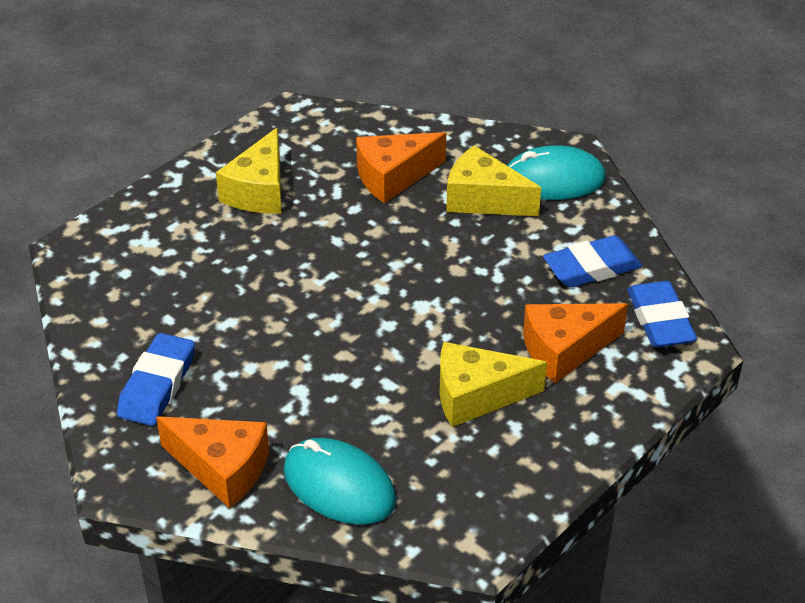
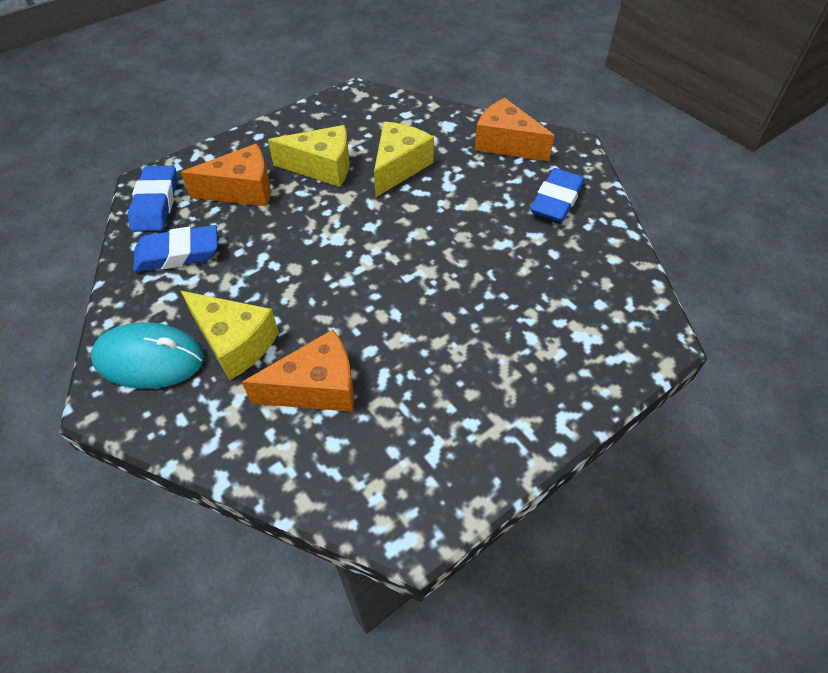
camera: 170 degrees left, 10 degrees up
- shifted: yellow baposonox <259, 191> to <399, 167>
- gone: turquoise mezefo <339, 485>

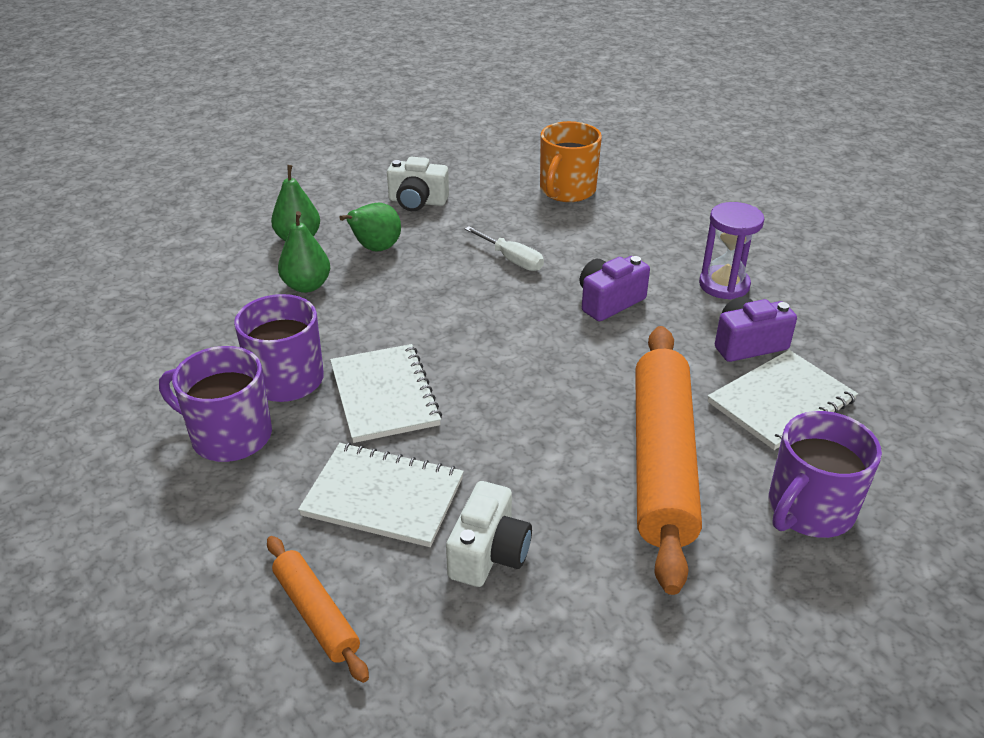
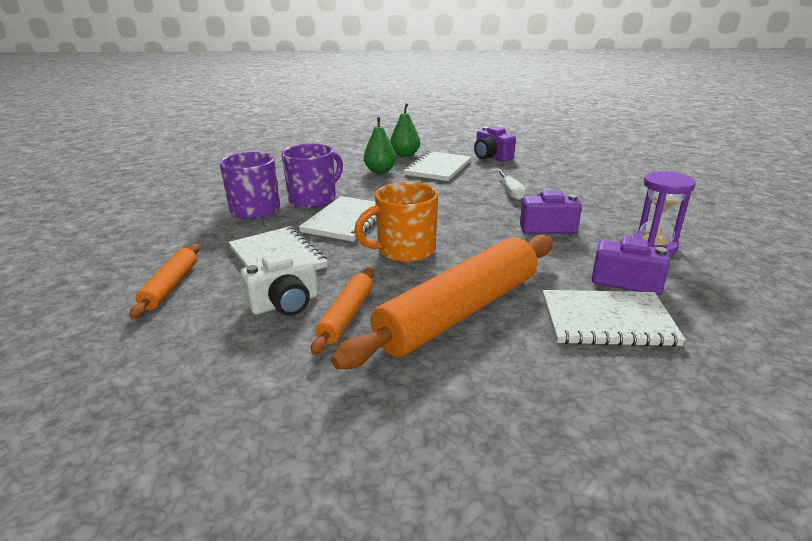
camera: 40 degrees right, 10 degrees down
- swapped: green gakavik <375, 249> to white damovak <438, 168>
- repainted: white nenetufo <417, 202> to purple nenetufo <491, 157>
- shifted: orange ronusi <567, 191> to <404, 250>
- gone: purple ronusi <809, 509>
- new: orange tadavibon <346, 316>

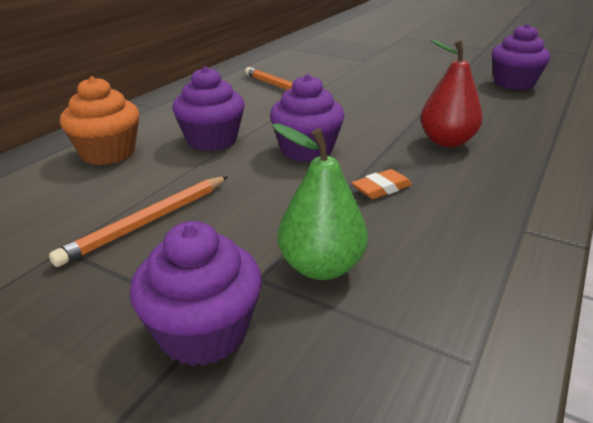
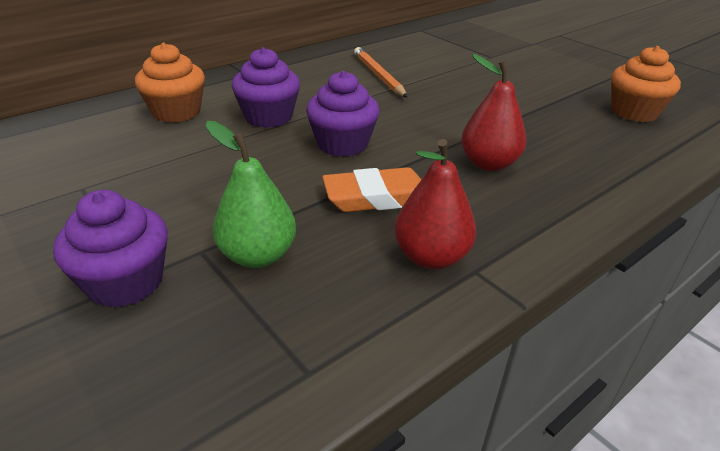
camera: 20 degrees right, 5 degrees up
- gone: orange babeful <147, 222>
- scaled: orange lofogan <381, 188> = <377, 197> x1.76
- repainted: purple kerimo <513, 83> to orange kerimo <634, 112>
- new: red gakavik <431, 257>

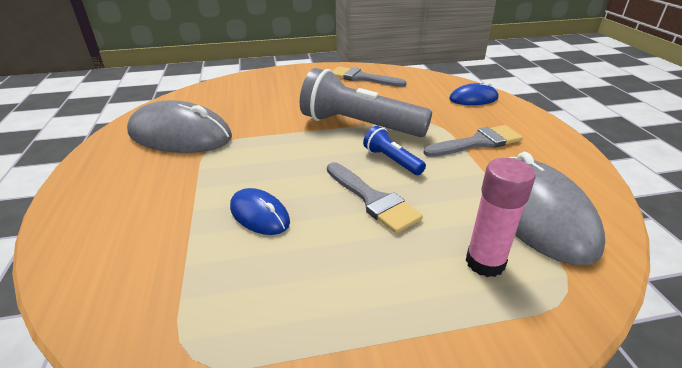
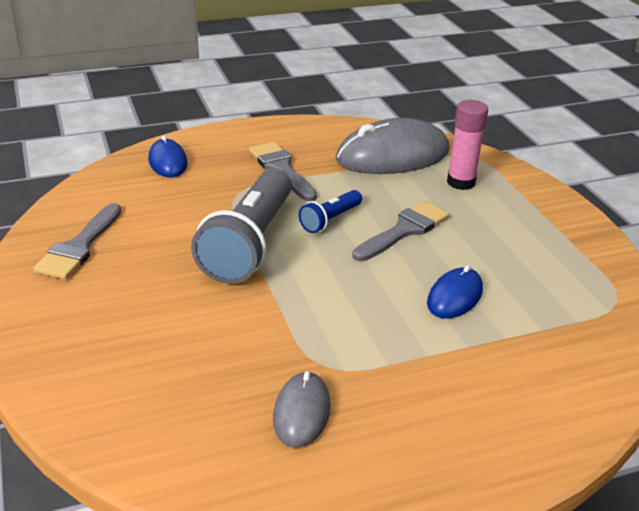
camera: 100 degrees left, 0 degrees up
- scaled: grey mezefo <180, 135> = <301, 412> x0.52

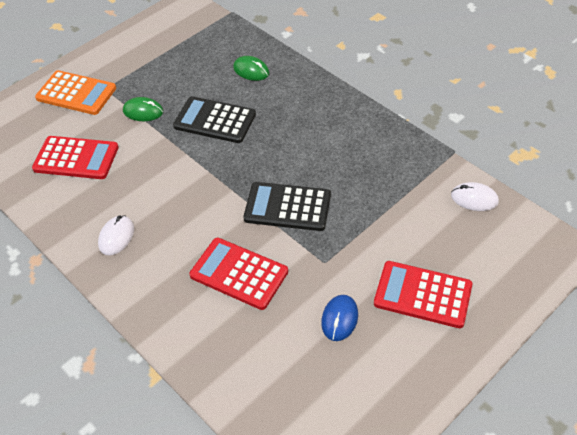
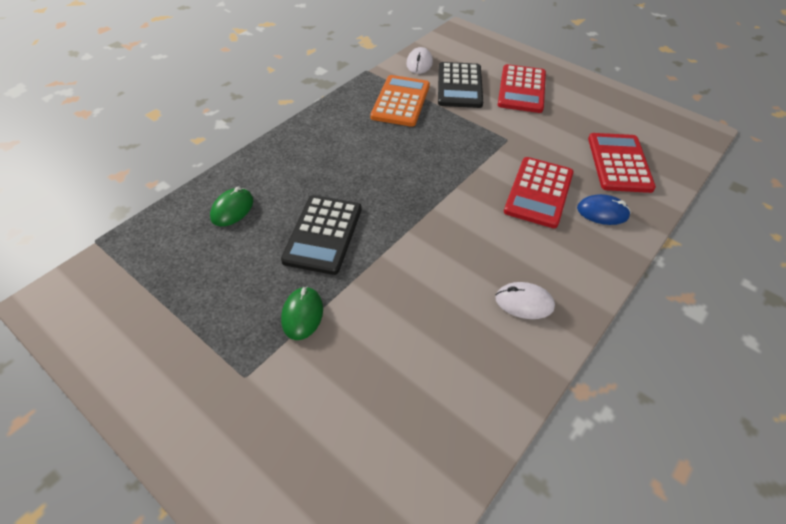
camera: 100 degrees left, 0 degrees up
- shifted: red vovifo <76, 158> to <619, 163>
- shifted: orange vovifo <76, 93> to <401, 101>
- shifted: black vovifo <287, 207> to <459, 86>
- shifted: blue mezefo <339, 319> to <602, 212>

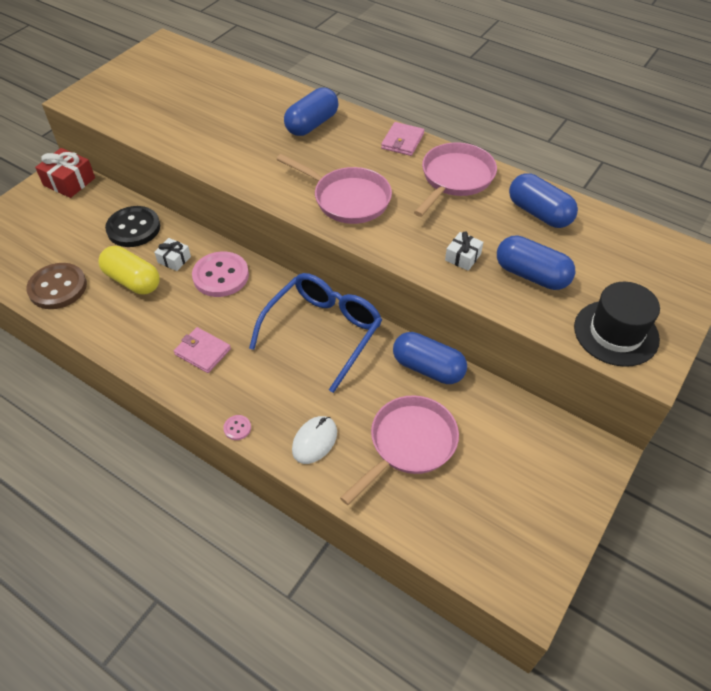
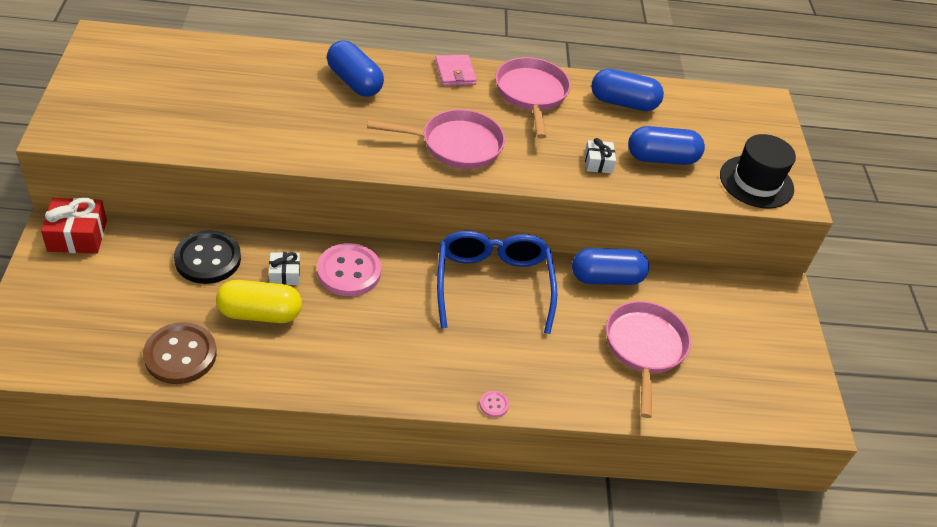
camera: 40 degrees left, 5 degrees down
- gone: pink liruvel <202, 352>
- rotated: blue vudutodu <312, 124> = <354, 82> 45 degrees counterclockwise
- gone: white mezefo <314, 441>

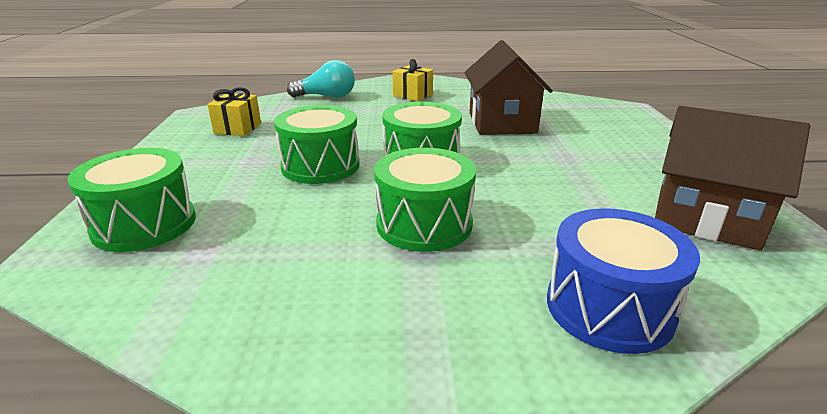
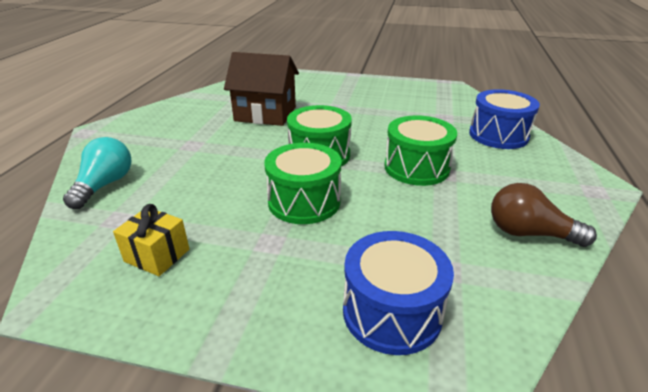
camera: 75 degrees left, 5 degrees up
- repainted: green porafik <144, 224> to blue porafik <392, 312>
- gone: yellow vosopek <412, 95>
- gone: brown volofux <706, 218>
- new: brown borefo <529, 233>

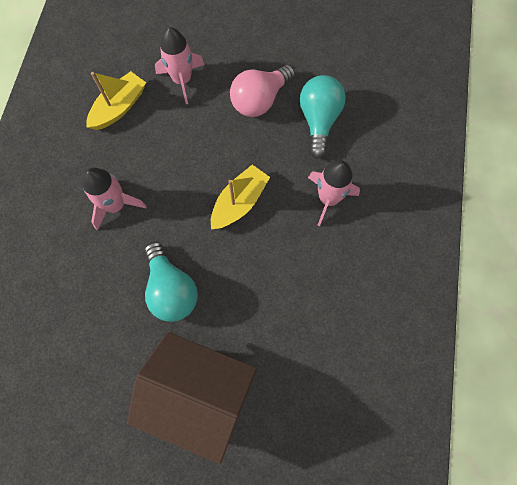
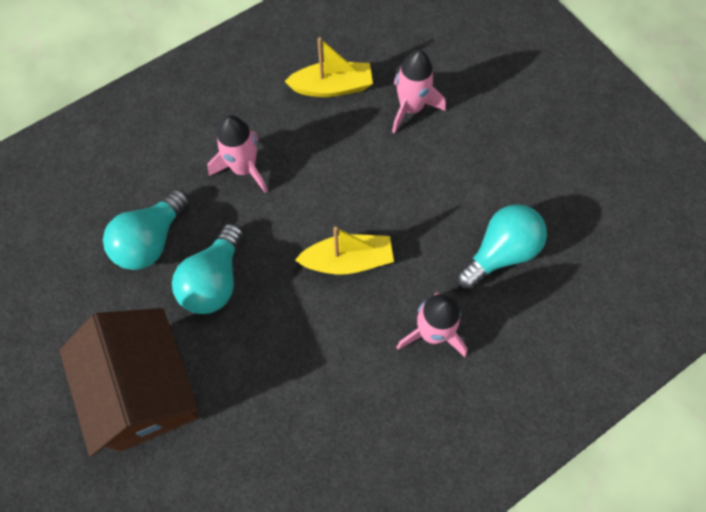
camera: 45 degrees right, 5 degrees down
- gone: pink borefo <260, 100>
- new: turquoise borefo <151, 241>

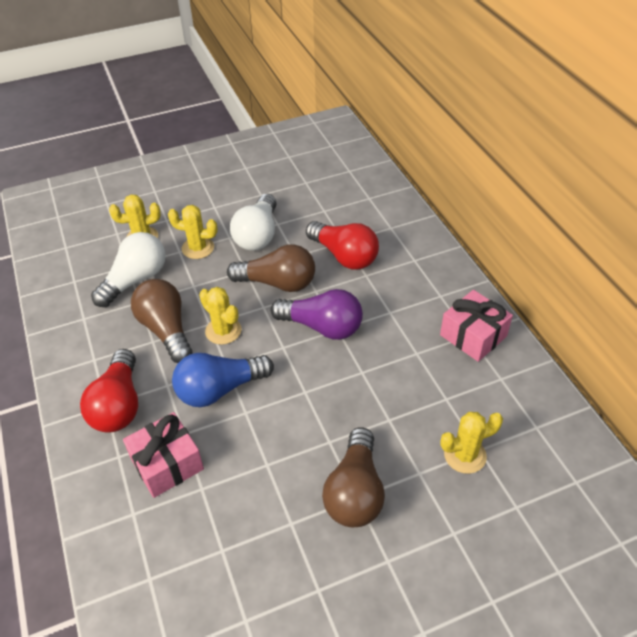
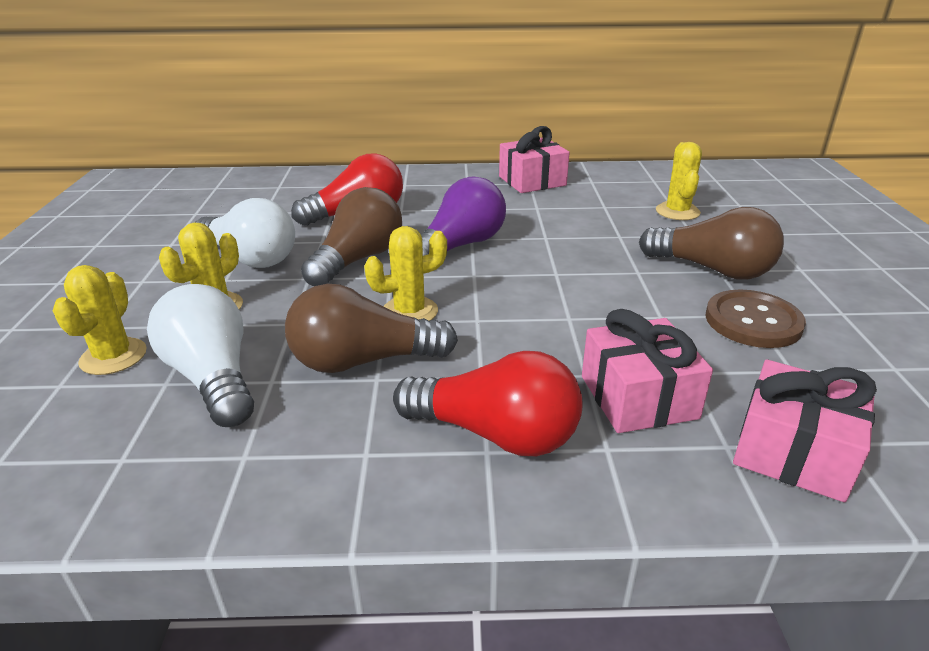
camera: 70 degrees left, 15 degrees down
- gone: blue borefo <219, 389>
- new: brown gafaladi <753, 321>
- new: pink vosopek <793, 452>

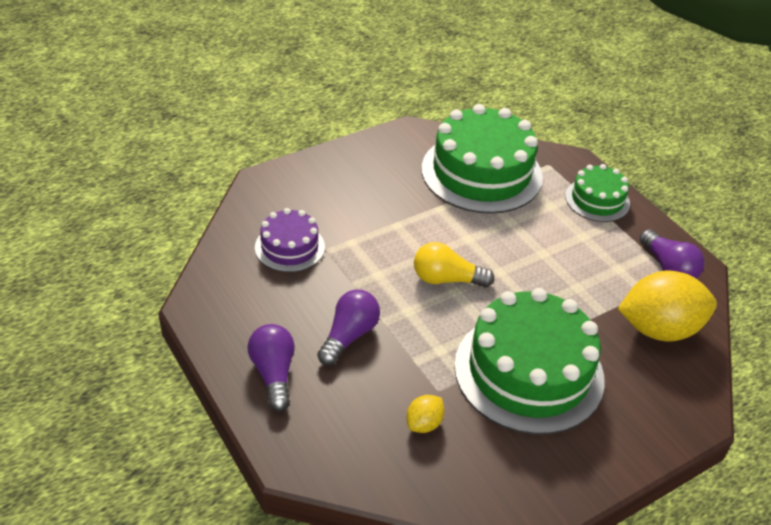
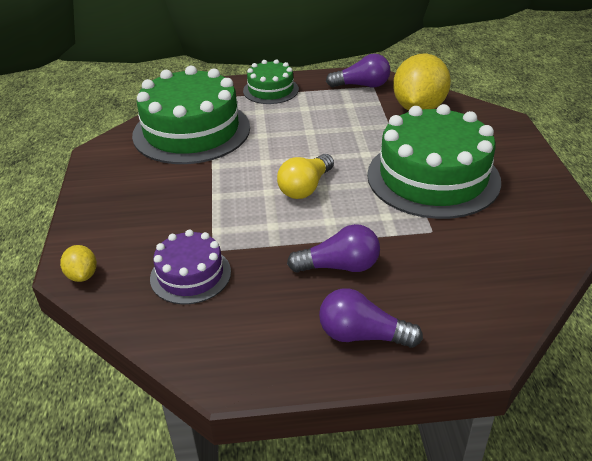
camera: 60 degrees left, 5 degrees down
- rotated: purple borefo <349, 336> = <339, 266> 120 degrees clockwise
- shifted: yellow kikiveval <424, 424> to <82, 275>

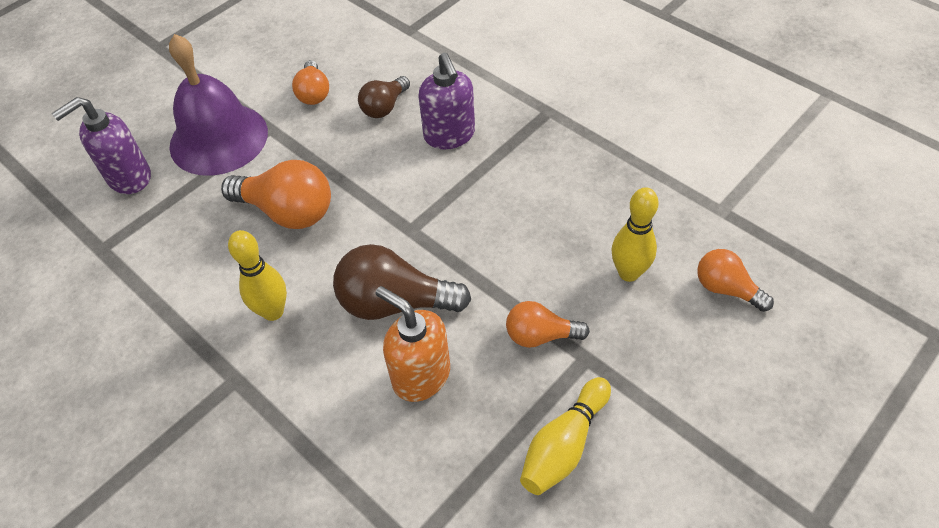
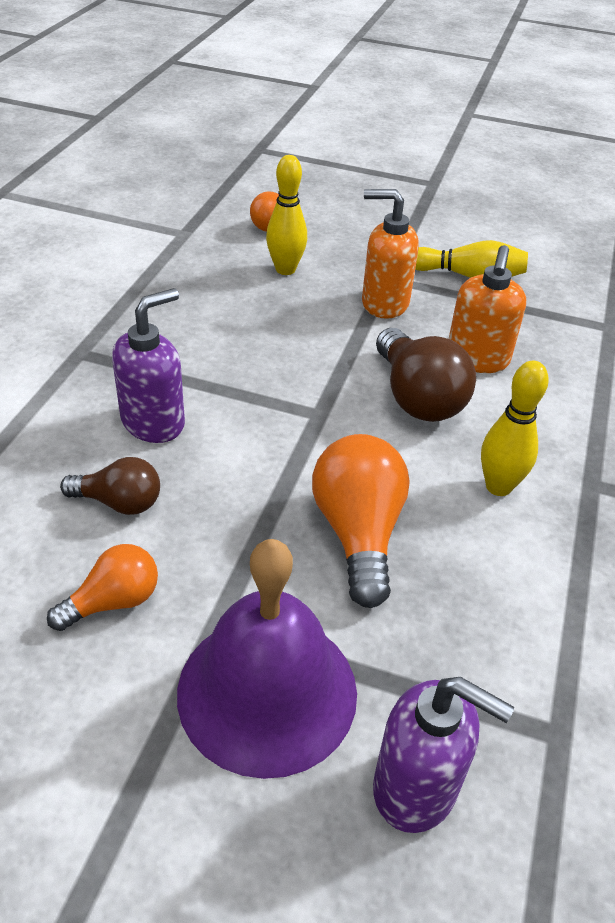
camera: 120 degrees left, 10 degrees down
- swapped: orange borefo <540, 335> to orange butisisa <384, 303>

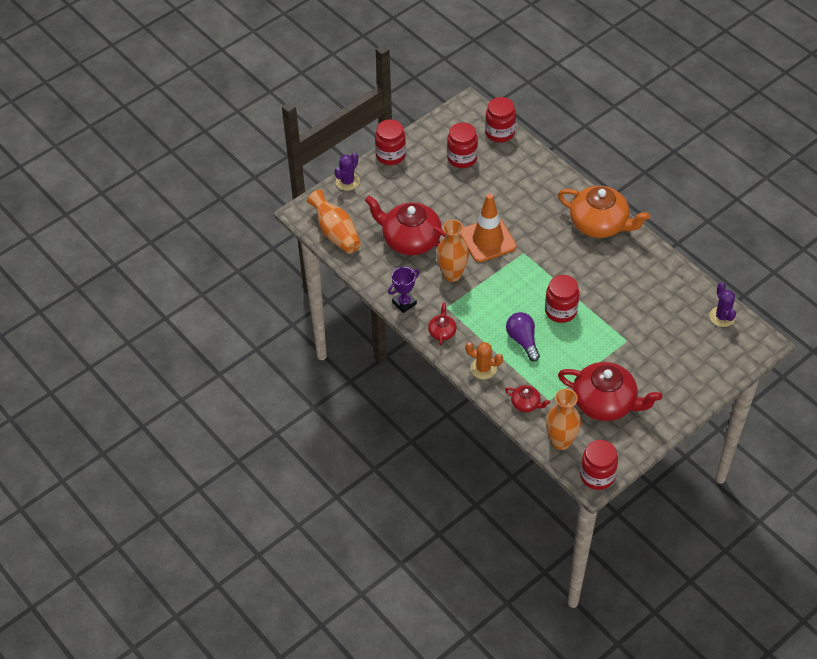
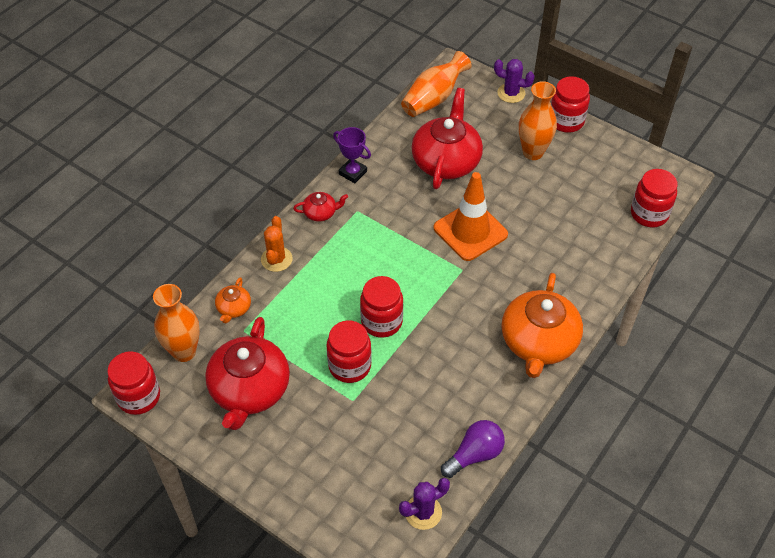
camera: 75 degrees right, 0 degrees up
- shifted: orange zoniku <452, 274> to <533, 152>
- shifted: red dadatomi <462, 158> to <349, 366>
- repainted: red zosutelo <526, 403> to orange zosutelo <234, 308>
- shifted: purple borefo <523, 340> to <474, 455>

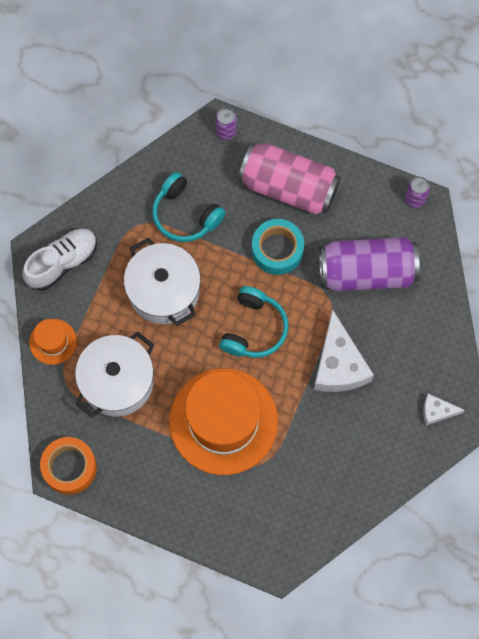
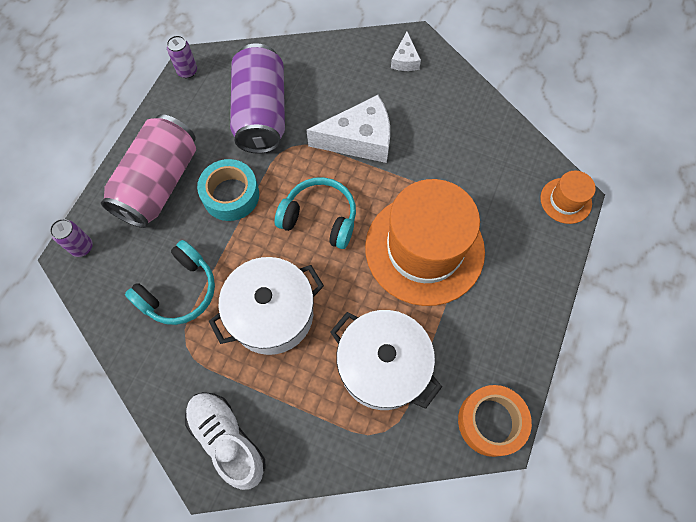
camera: 90 degrees left, 5 degrees down
- shifted: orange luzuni <53, 341> to <565, 200>

